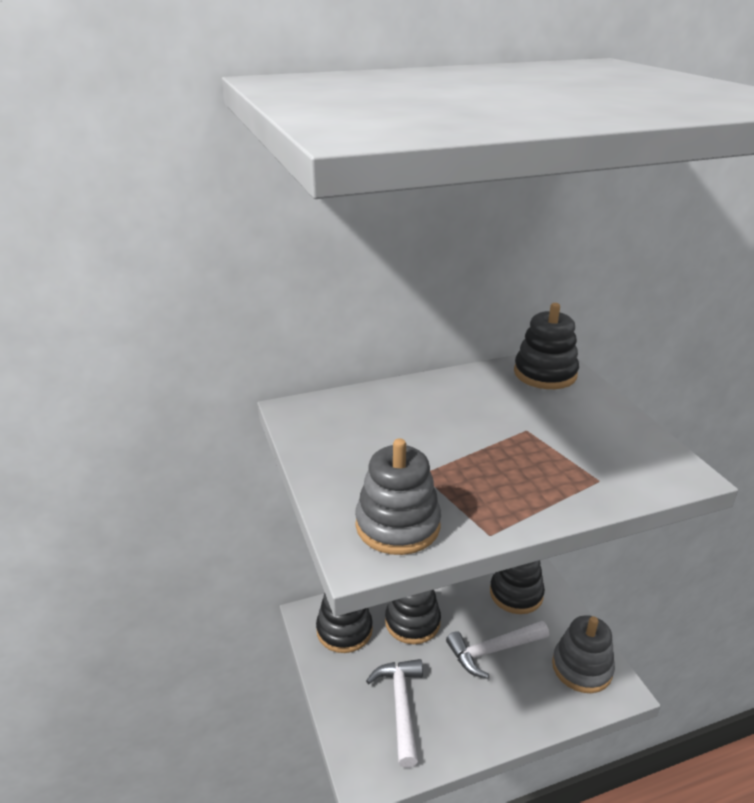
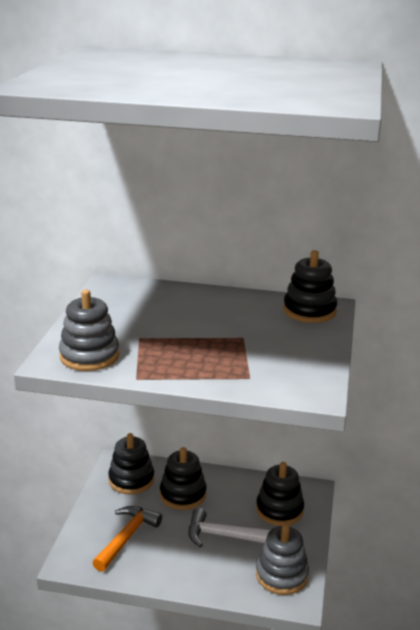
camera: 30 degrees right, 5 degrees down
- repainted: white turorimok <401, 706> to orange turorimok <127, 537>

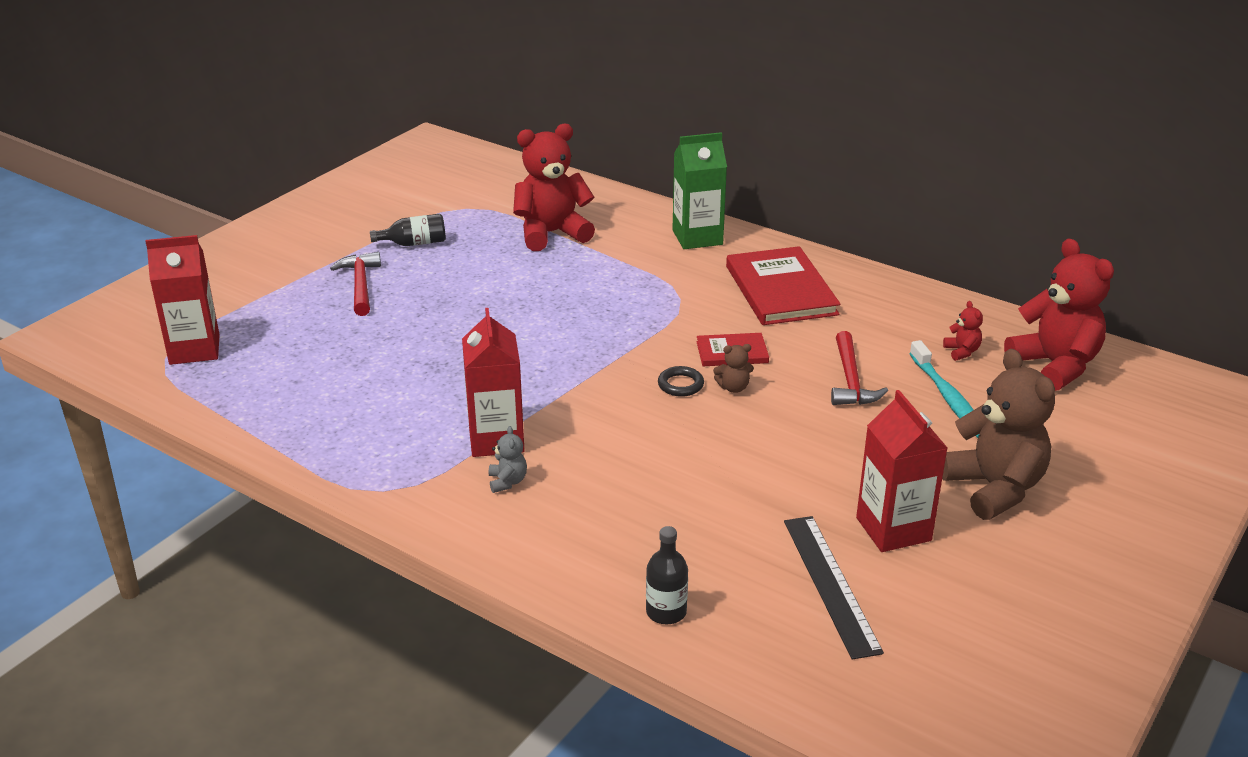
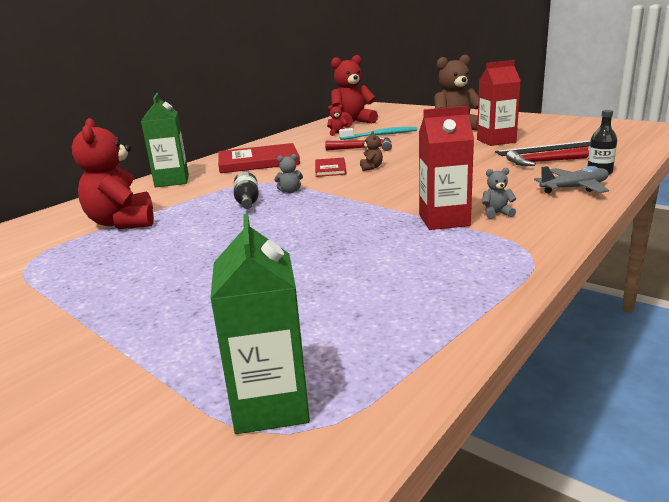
camera: 85 degrees left, 10 degrees down
- repainted: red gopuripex <194, 349> to green gopuripex <270, 405>
- shifted: red turorimok <360, 285> to <543, 162>
- shifted: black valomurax <414, 243> to <247, 202>
- gone: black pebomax <680, 385>
- new: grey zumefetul <290, 191>
- new: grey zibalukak <574, 188>

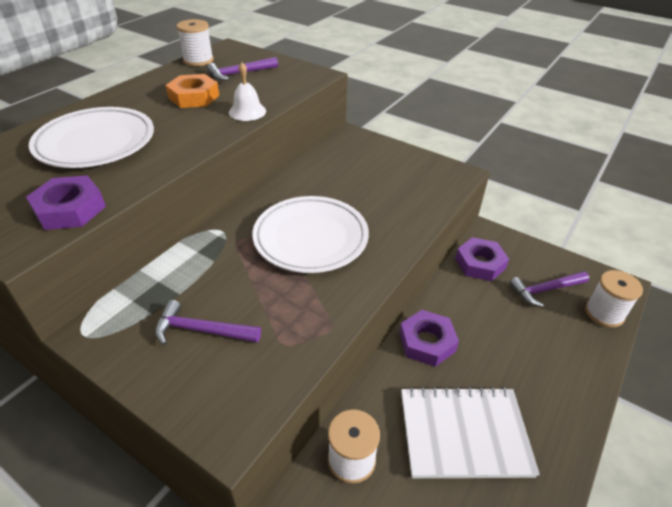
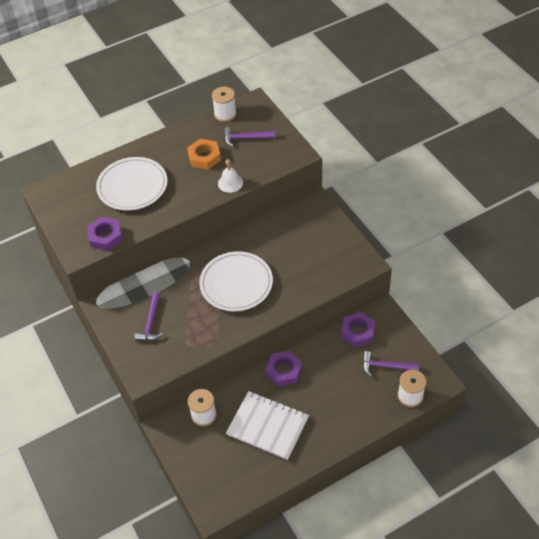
camera: 30 degrees right, 10 degrees up
- rotated: purple turorimok <201, 330> = <151, 322> 120 degrees counterclockwise

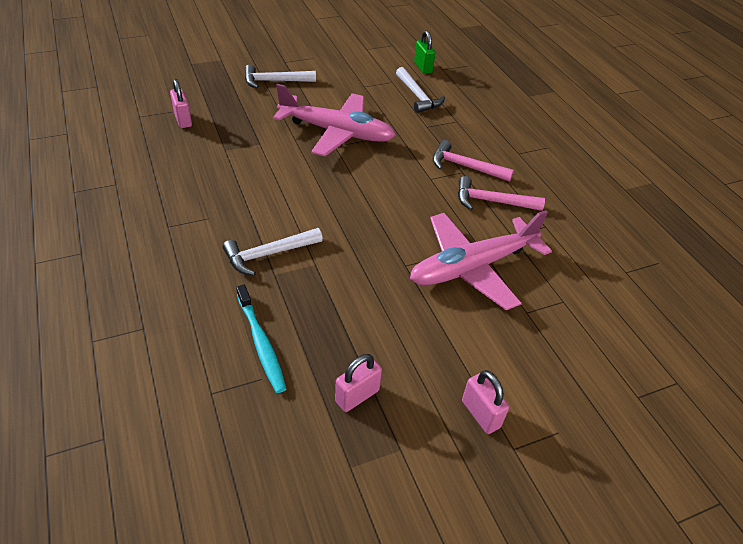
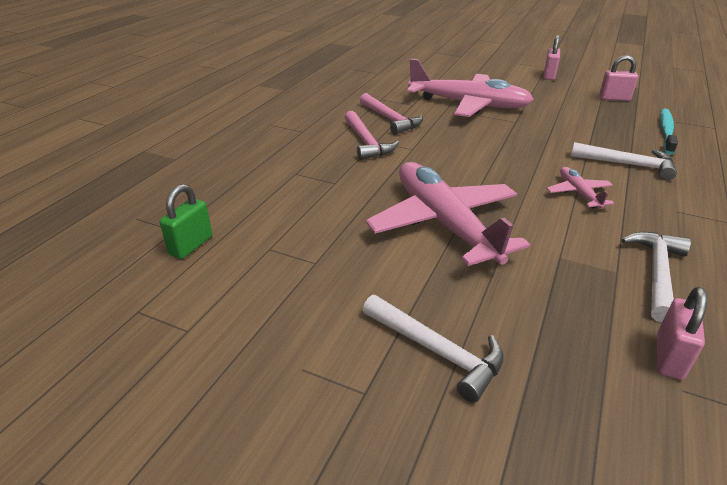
camera: 130 degrees left, 10 degrees down
- shifted: white turorimok <418, 96> to <656, 273>
- new: pink zibalukak <578, 193>

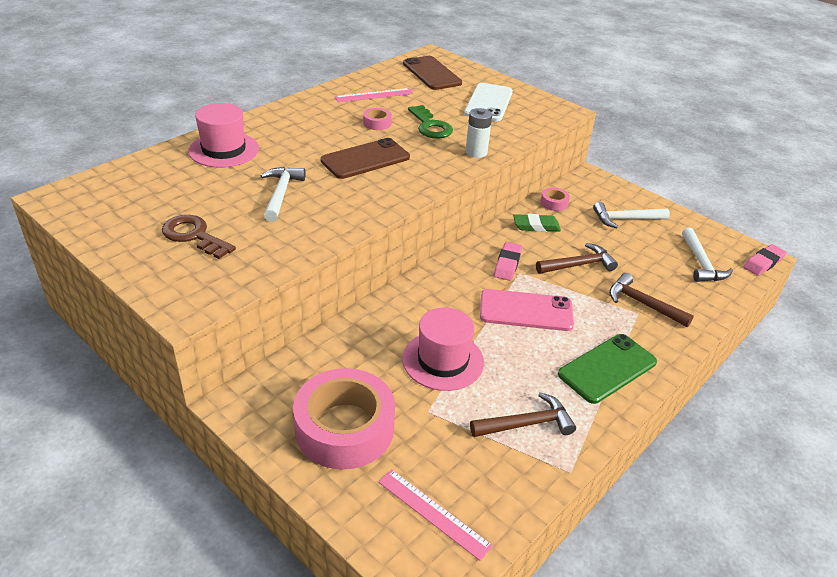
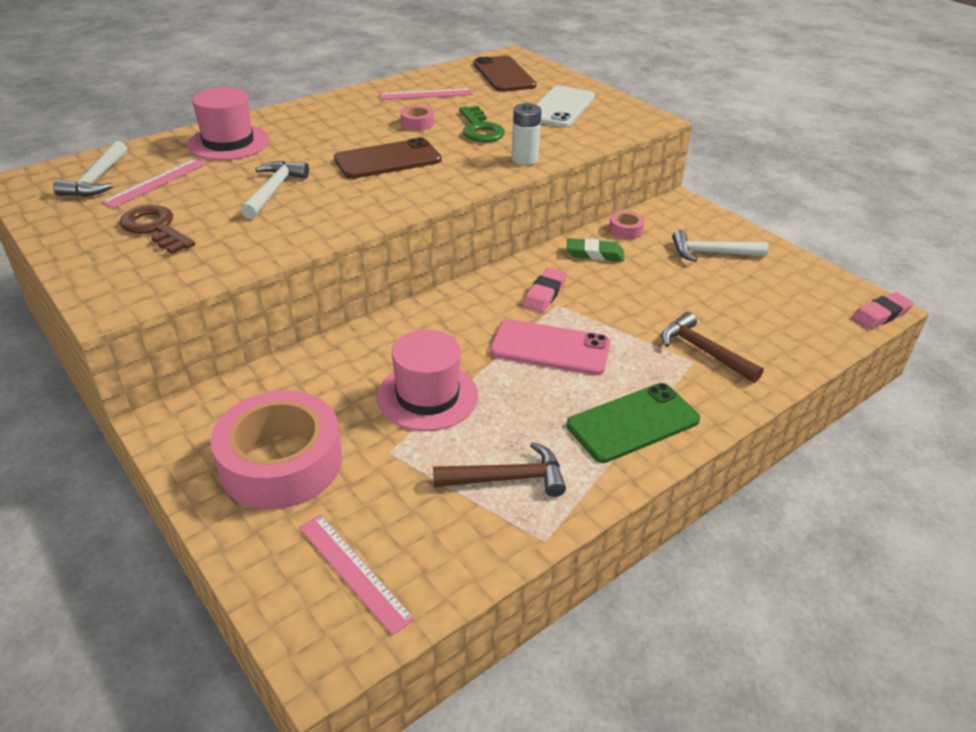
camera: 10 degrees right, 0 degrees up
- gone: brown turorimok <578, 265>
- shifted: white turorimok <701, 263> to <97, 180>
- new: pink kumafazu <156, 182>

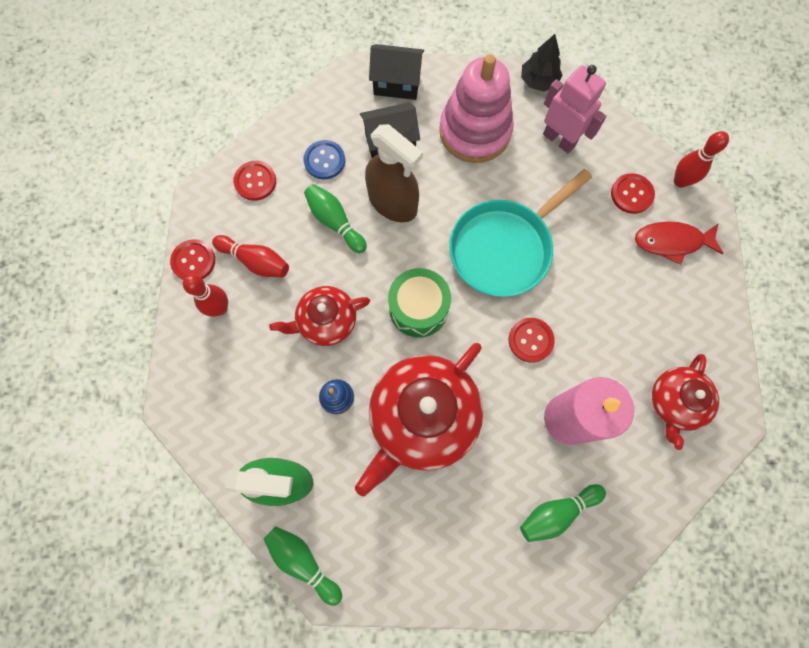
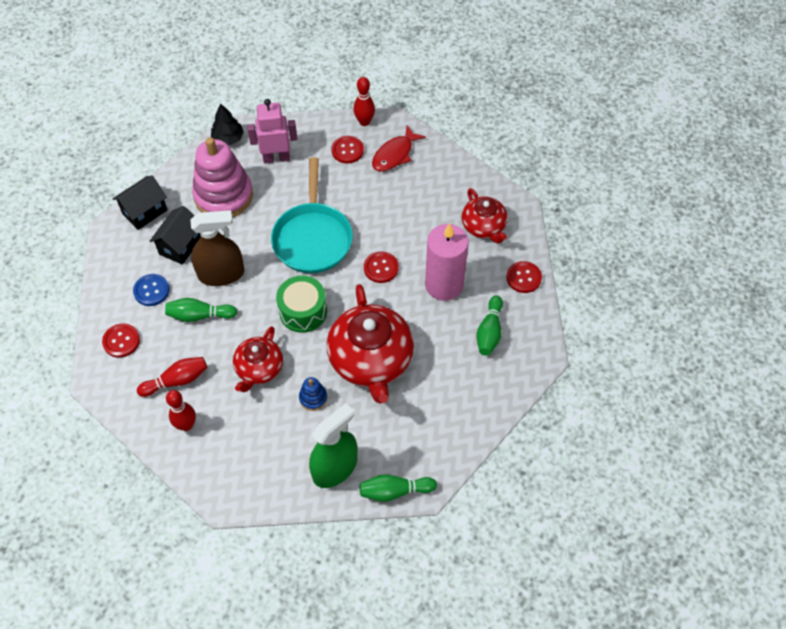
camera: 50 degrees left, 15 degrees down
- shifted: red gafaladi <193, 261> to <523, 278>

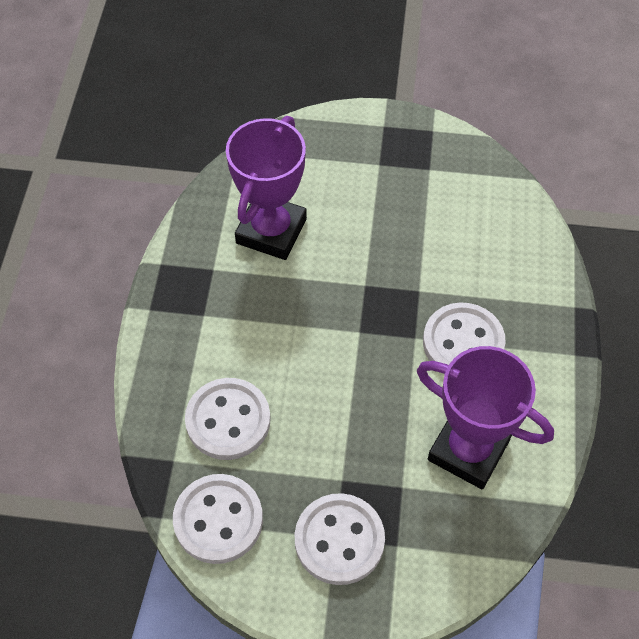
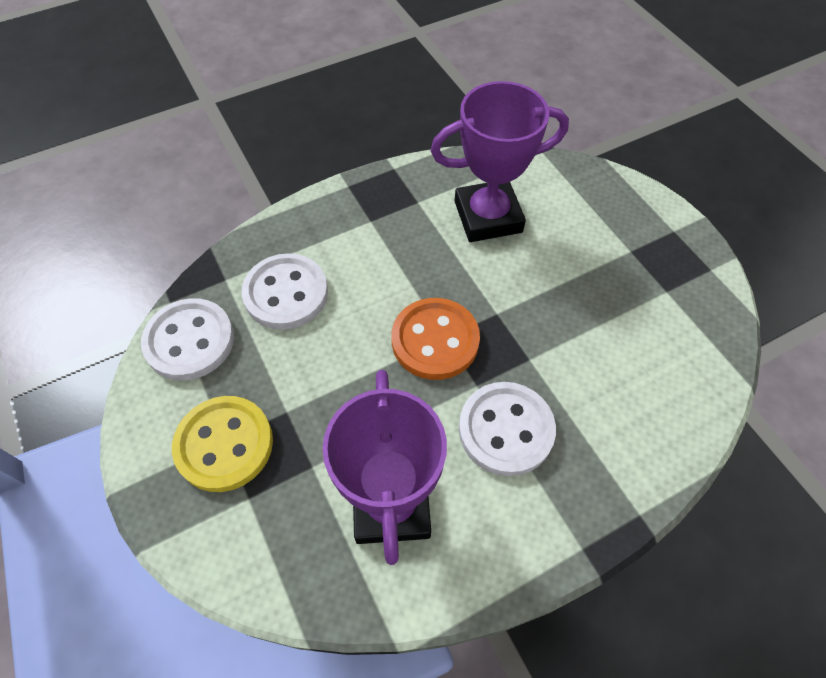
camera: 55 degrees right, 0 degrees up
- repainted: white gafaladi <339, 540> to yellow gafaladi <224, 444>
- new: orange gafaladi <435, 340>

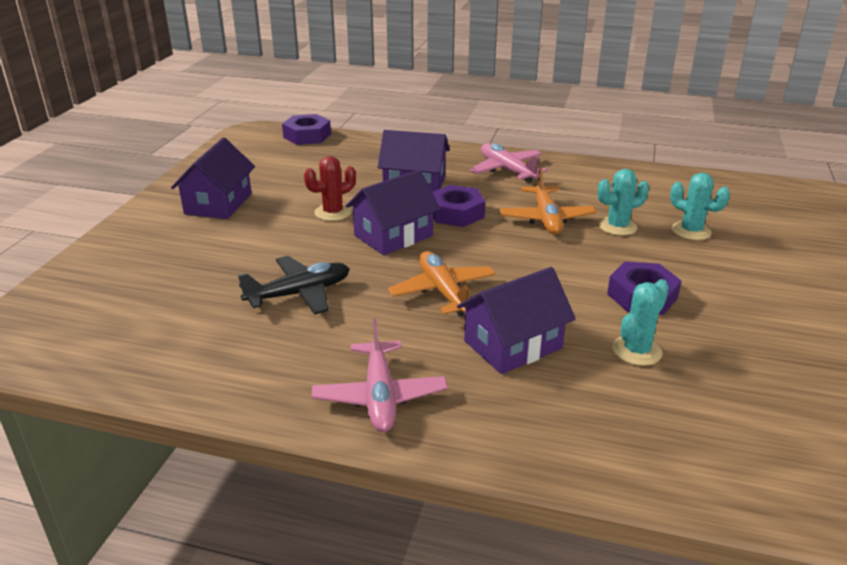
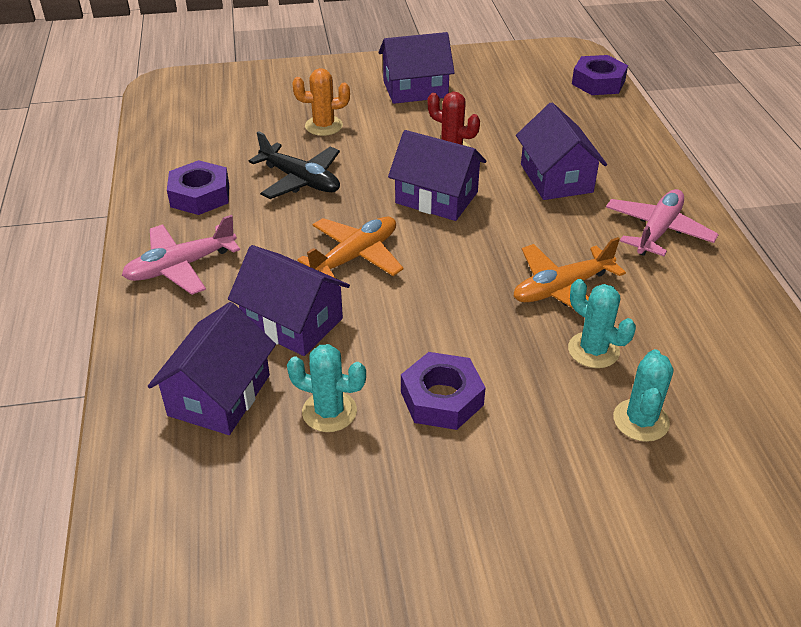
camera: 65 degrees right, 10 degrees up
- shifted: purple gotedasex <456, 213> to <200, 195>
- new: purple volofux <219, 395>
- new: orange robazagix <324, 126>

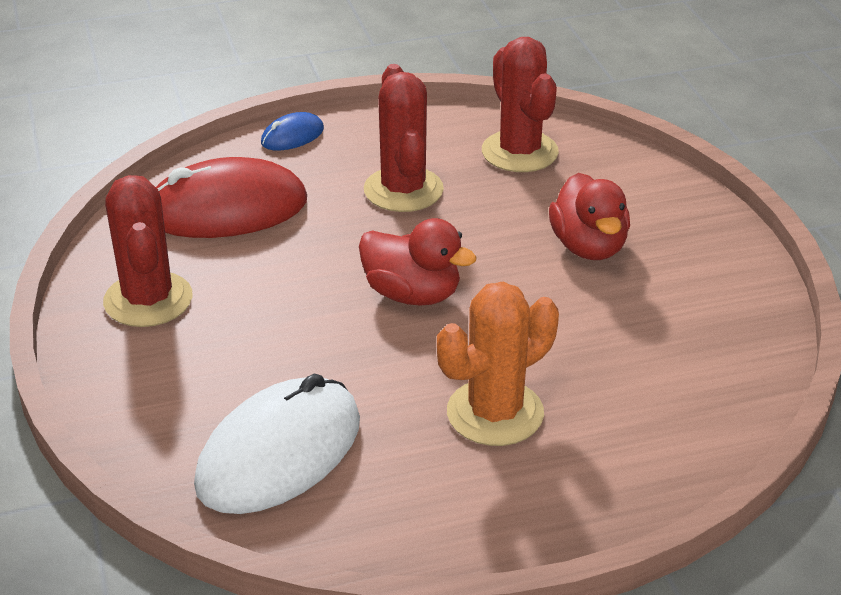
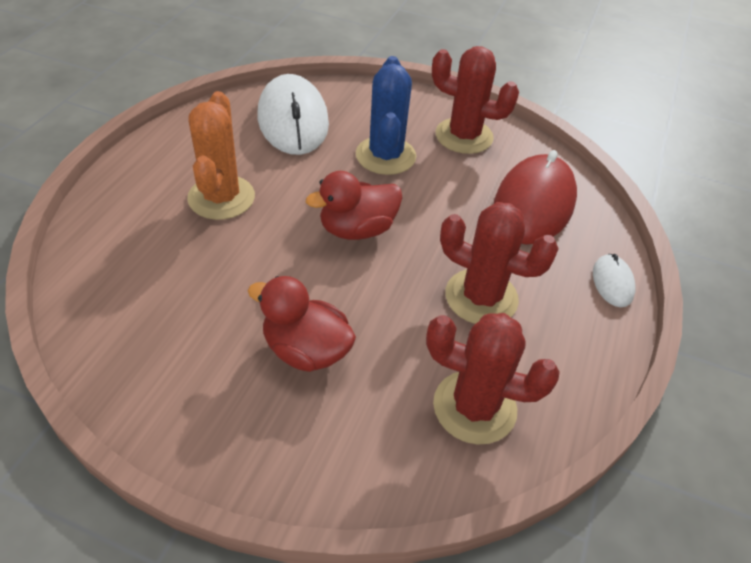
camera: 125 degrees right, 10 degrees up
- repainted: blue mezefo <292, 136> to white mezefo <612, 282>
- new: blue robazagix <385, 156>

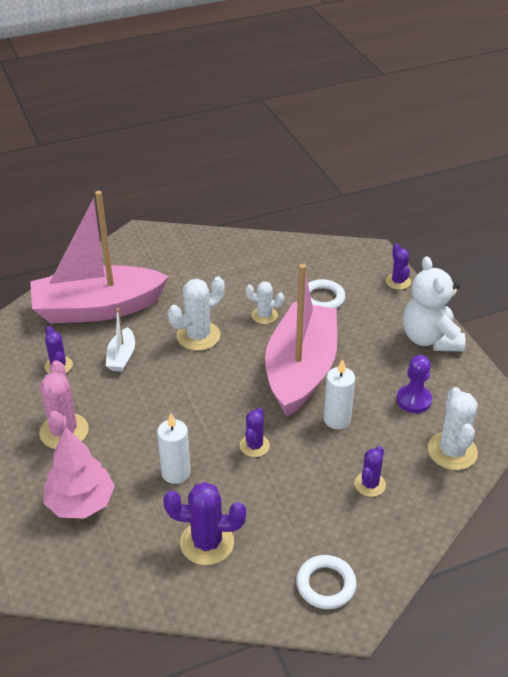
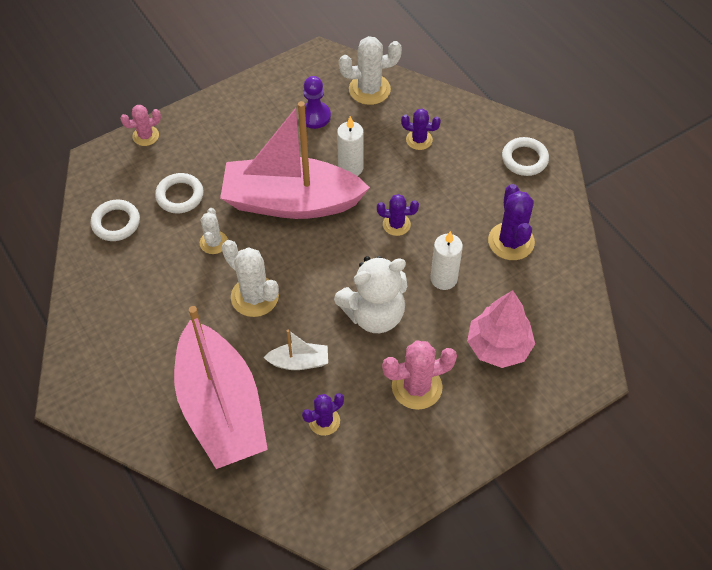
camera: 100 degrees left, 15 degrees up
- repainted: purple robazagix <398, 281> to pink robazagix <145, 136>
- shifted: white zumefetul <430, 339> to <374, 314>
- new: white pebomax <116, 223>

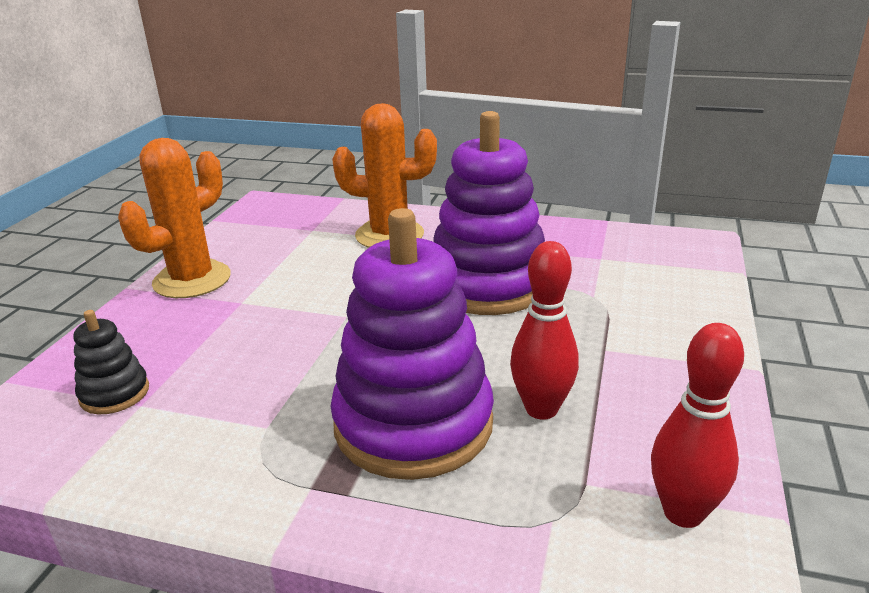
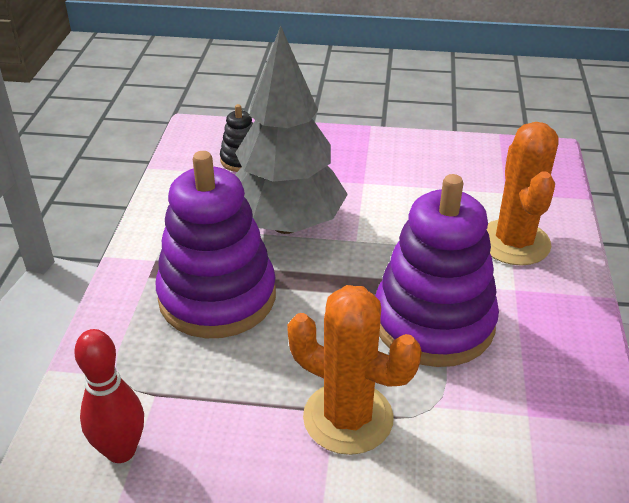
camera: 80 degrees right, 10 degrees up
- shifted: orange robazagix <192, 280> to <348, 418>
- gone: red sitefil <541, 409>
- new: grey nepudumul <286, 224>

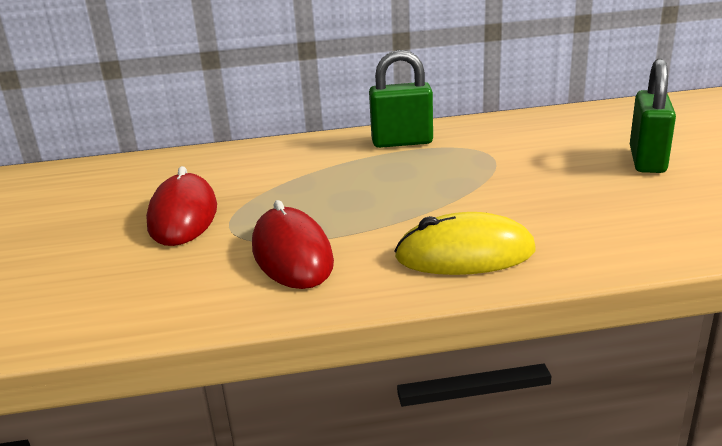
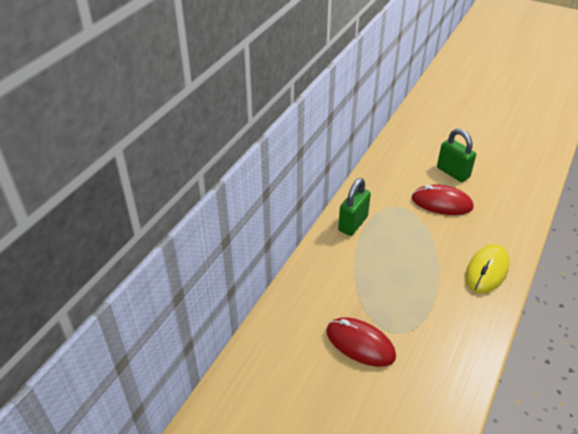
camera: 55 degrees left, 15 degrees up
- shifted: red mezefo <292, 254> to <441, 203>

